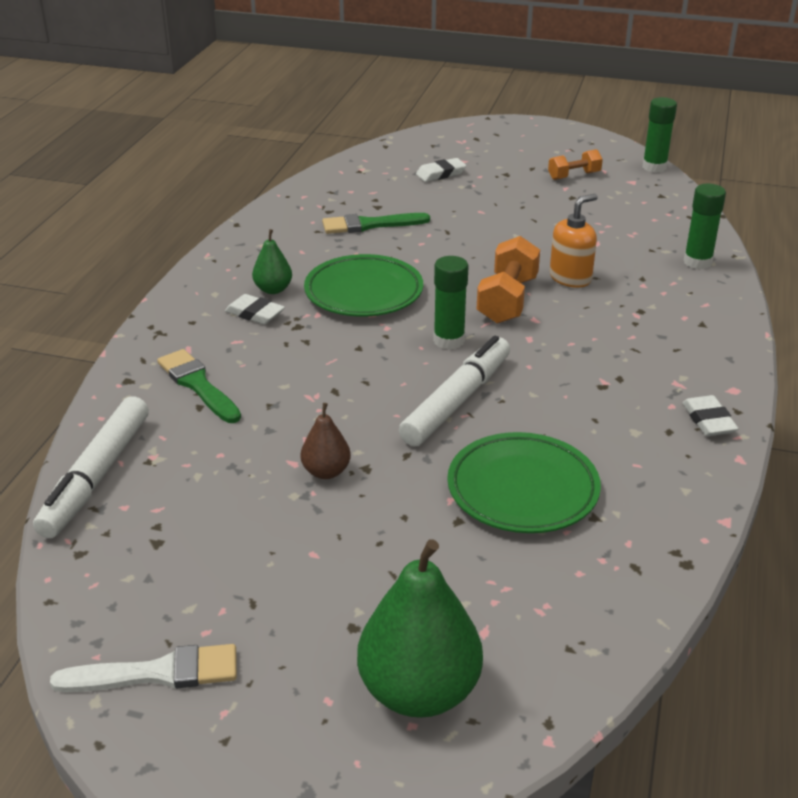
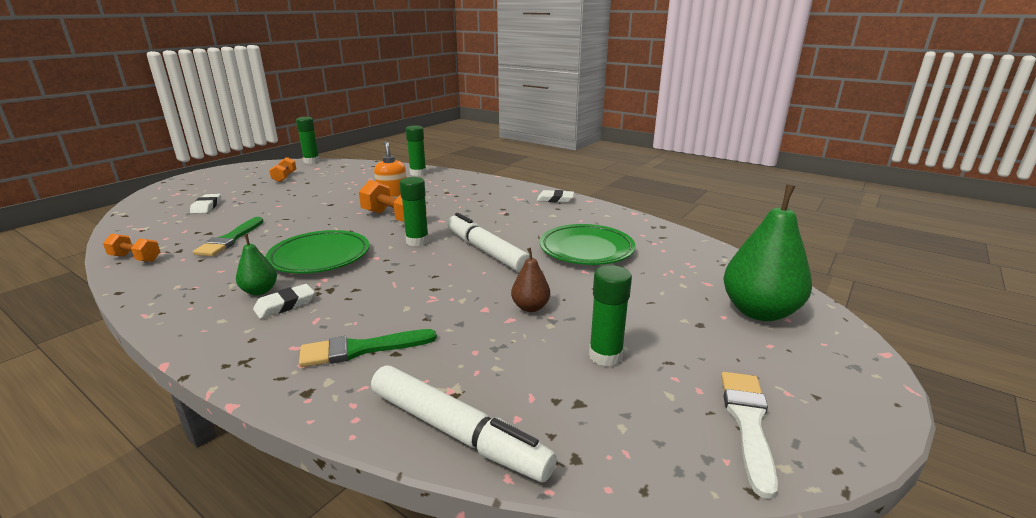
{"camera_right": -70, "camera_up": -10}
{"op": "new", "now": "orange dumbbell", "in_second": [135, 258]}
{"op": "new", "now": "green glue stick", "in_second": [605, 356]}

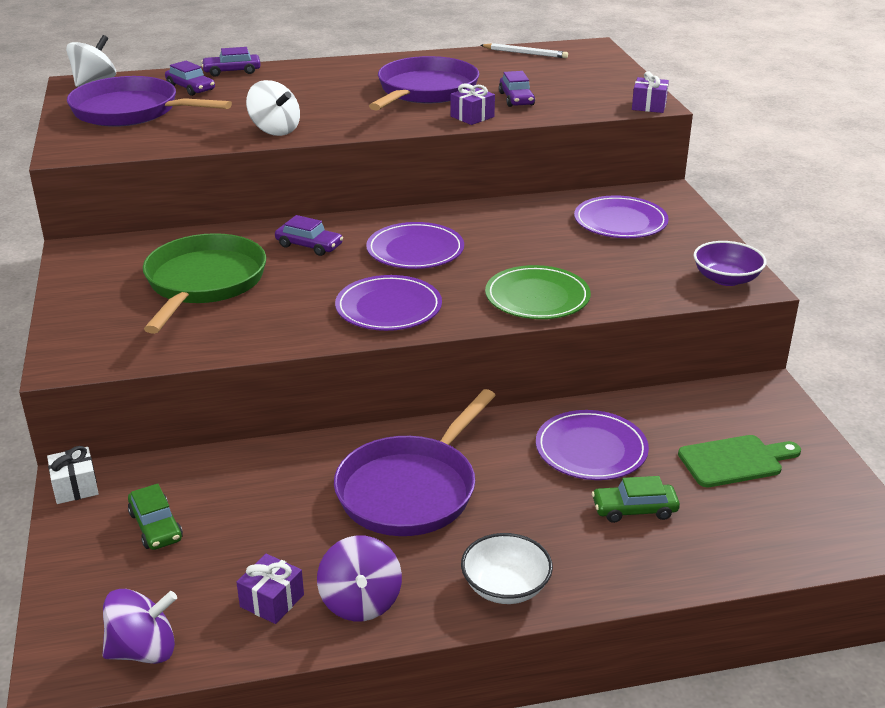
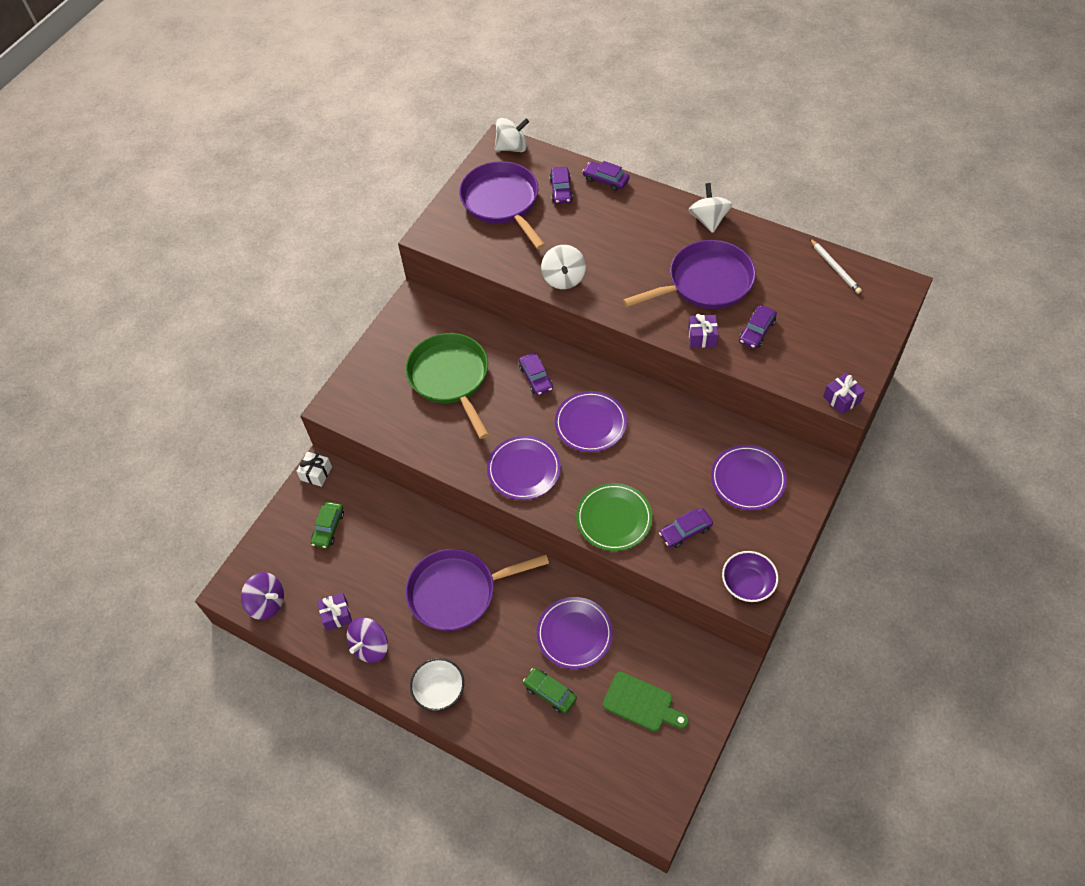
{"camera_right": 45, "camera_up": 25}
{"op": "rotated", "was": "green pan", "in_first": [204, 283], "in_second": [450, 378], "clockwise": -75}
{"op": "new", "now": "purple car", "in_second": [685, 531]}
{"op": "new", "now": "white spinning top", "in_second": [708, 220]}

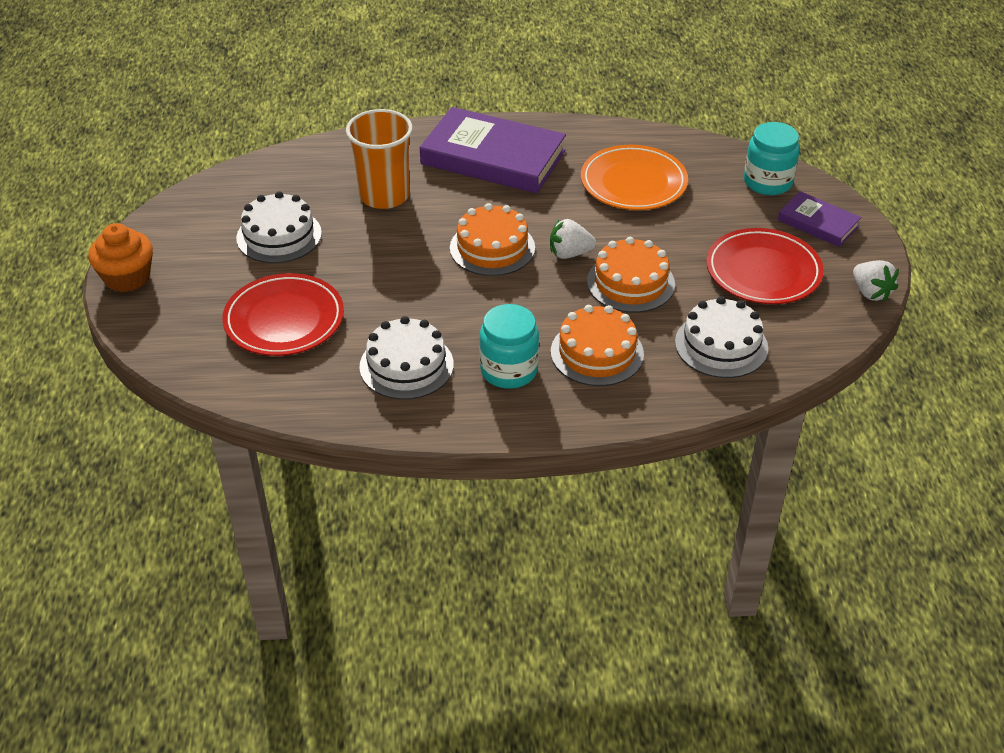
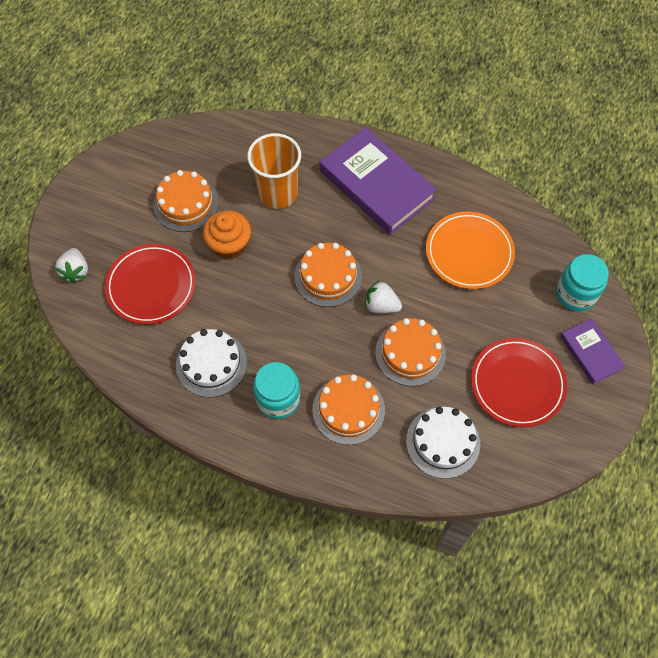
{"camera_right": 25, "camera_up": 20}
{"op": "shifted", "was": "orange cupcake", "in_first": [127, 277], "in_second": [229, 245]}
{"op": "repainted", "was": "white cake", "now": "orange cake", "in_first": [279, 235], "in_second": [186, 204]}
{"op": "shifted", "was": "white strawberry", "in_first": [870, 292], "in_second": [76, 271]}

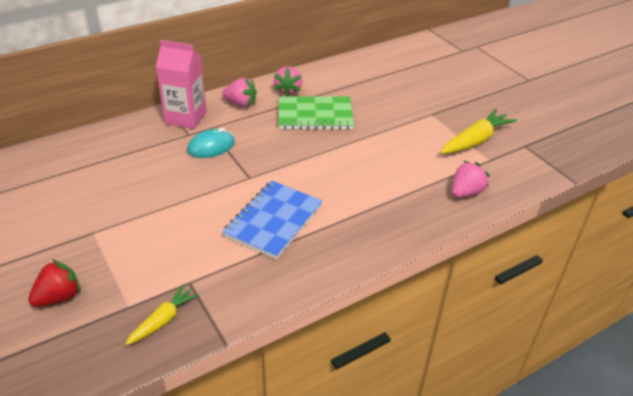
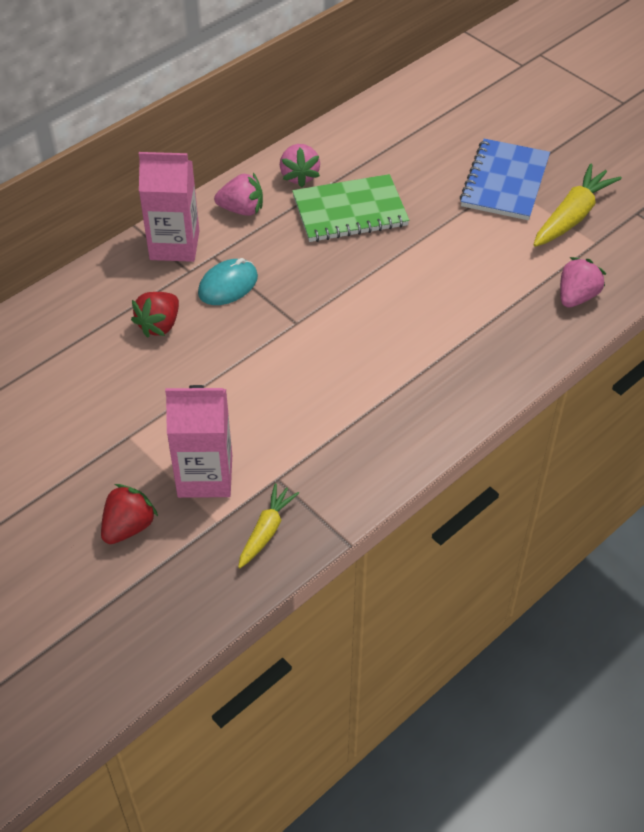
{"camera_right": -10, "camera_up": 10}
{"op": "shifted", "was": "blue notebook", "in_first": [273, 220], "in_second": [504, 182]}
{"op": "new", "now": "red strawberry", "in_second": [159, 325]}
{"op": "new", "now": "pink carton", "in_second": [205, 476]}

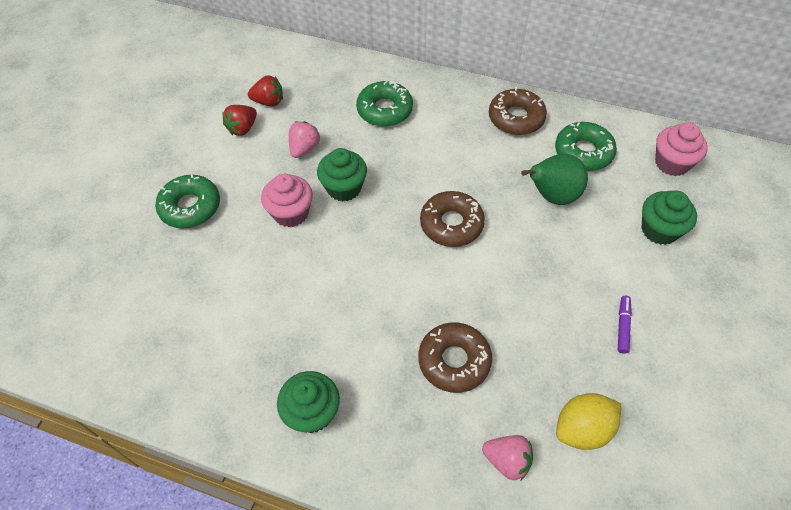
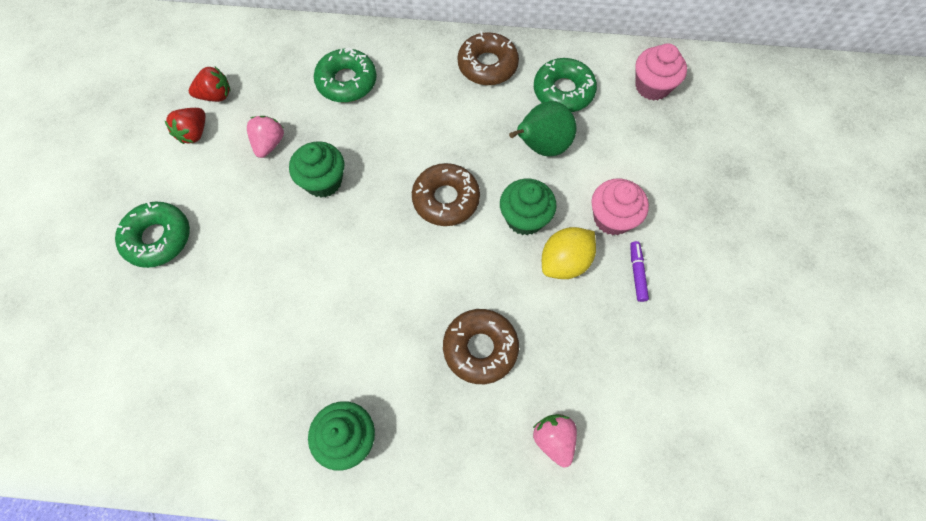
{"camera_right": -15, "camera_up": 10}
{"op": "shifted", "was": "pink cupcake", "in_first": [291, 213], "in_second": [612, 218]}
{"op": "rotated", "was": "pink strawberry", "in_first": [507, 460], "in_second": [553, 440], "clockwise": -120}
{"op": "shifted", "was": "yellow lemon", "in_first": [582, 429], "in_second": [565, 262]}
{"op": "shifted", "was": "green cupcake", "in_first": [659, 230], "in_second": [524, 218]}

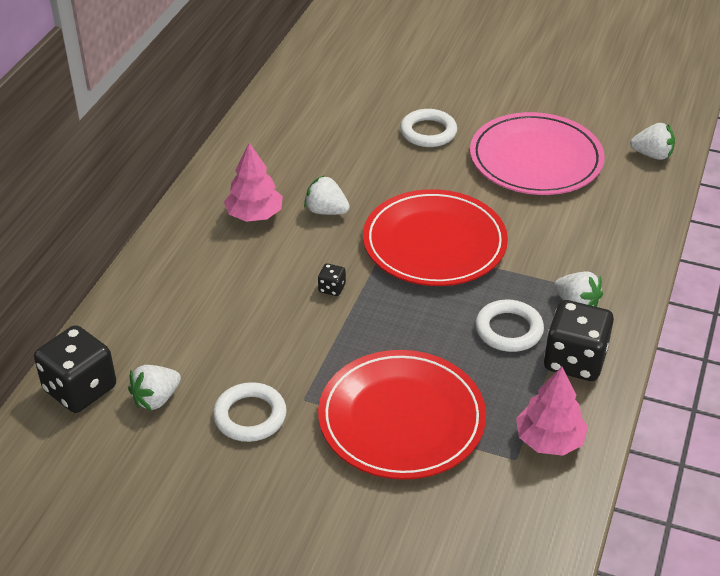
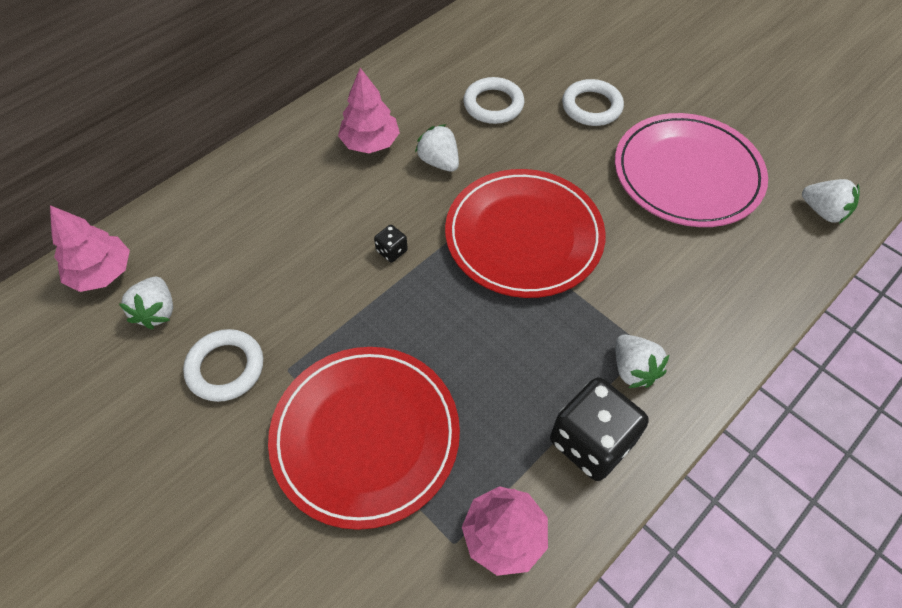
{"camera_right": 25, "camera_up": 15}
{"op": "swapped", "was": "black dice", "now": "pink tree", "in_first": [80, 389], "in_second": [102, 273]}
{"op": "rotated", "was": "white strawberry", "in_first": [156, 399], "in_second": [157, 311], "clockwise": -75}
{"op": "shifted", "was": "white ring", "in_first": [509, 330], "in_second": [493, 104]}

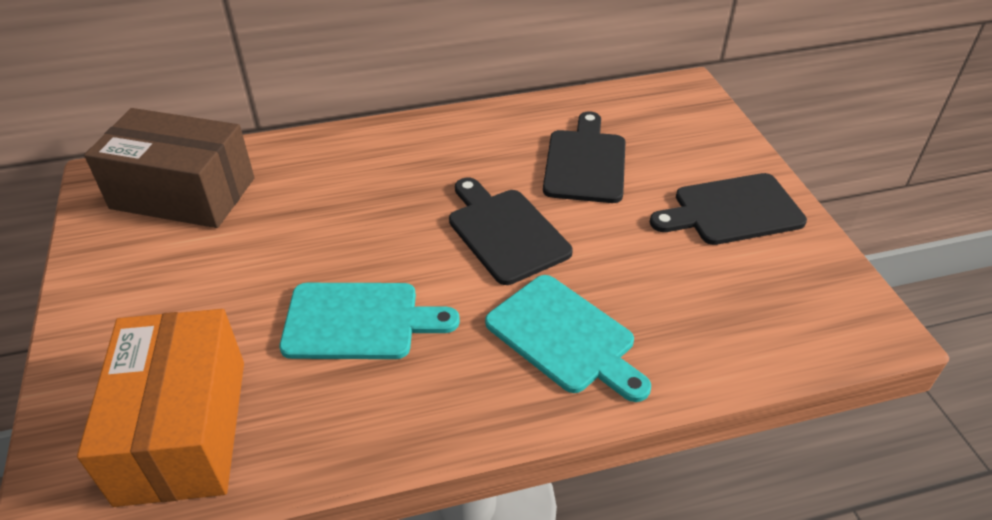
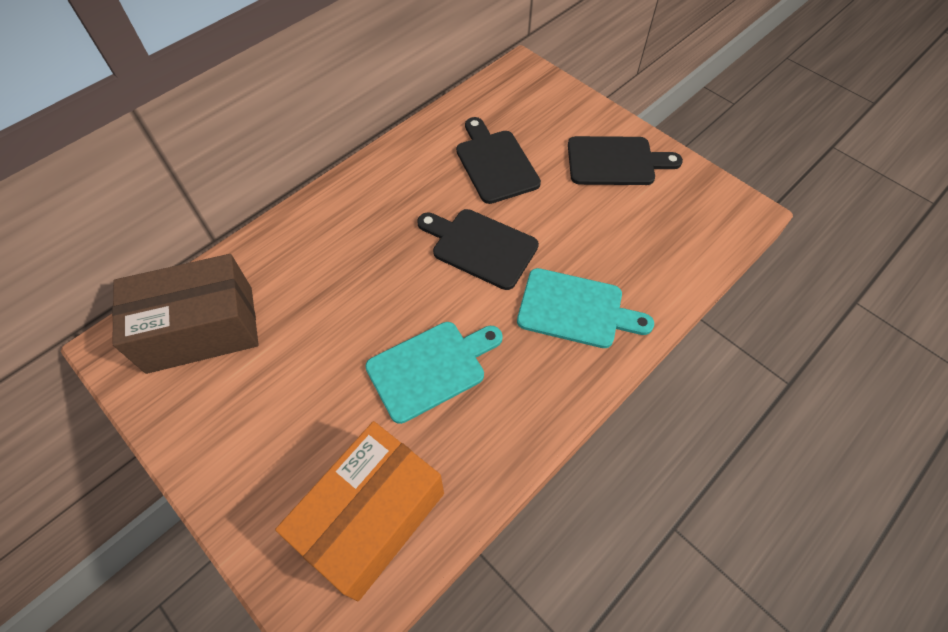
{"camera_right": -30, "camera_up": 15}
{"op": "rotated", "was": "orange box", "in_first": [183, 429], "in_second": [371, 517], "clockwise": 75}
{"op": "rotated", "was": "black cutting board", "in_first": [732, 210], "in_second": [615, 161], "clockwise": -135}

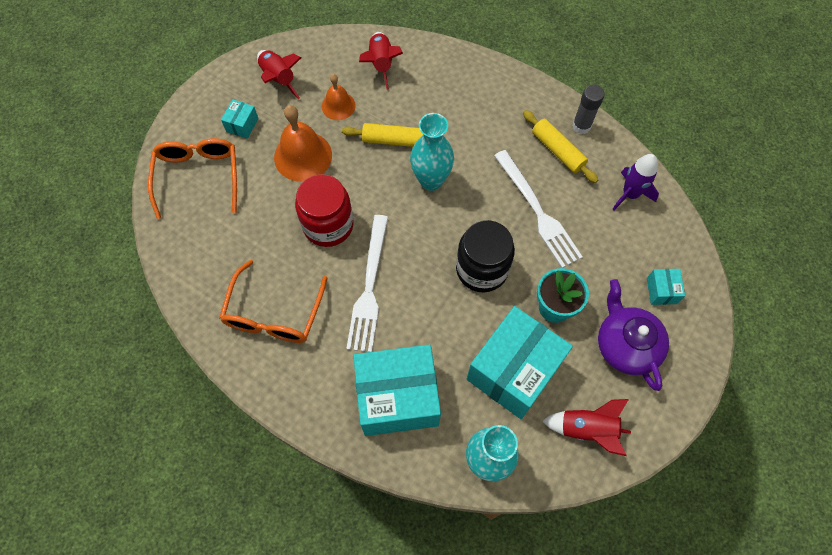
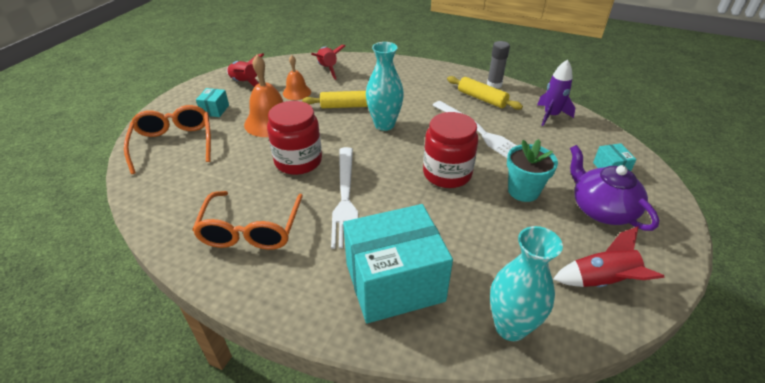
{"camera_right": -10, "camera_up": -25}
{"op": "repainted", "was": "black jar", "now": "red jar", "in_first": [482, 269], "in_second": [447, 173]}
{"op": "gone", "was": "turquoise box", "in_first": [513, 371]}

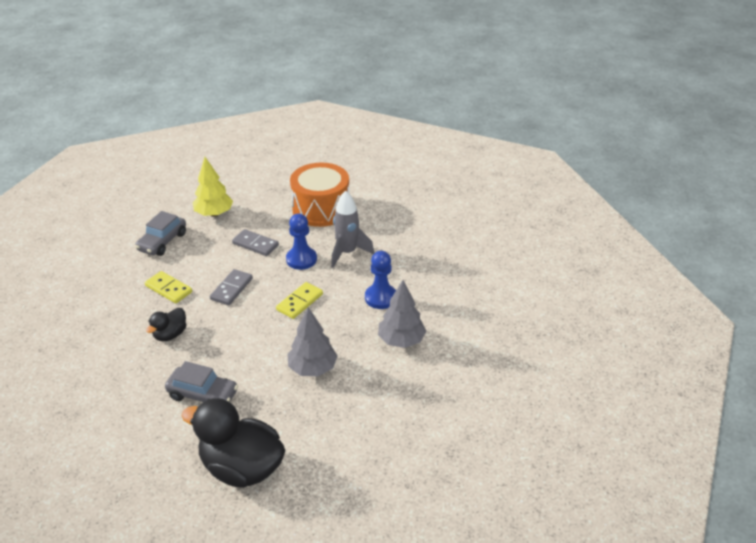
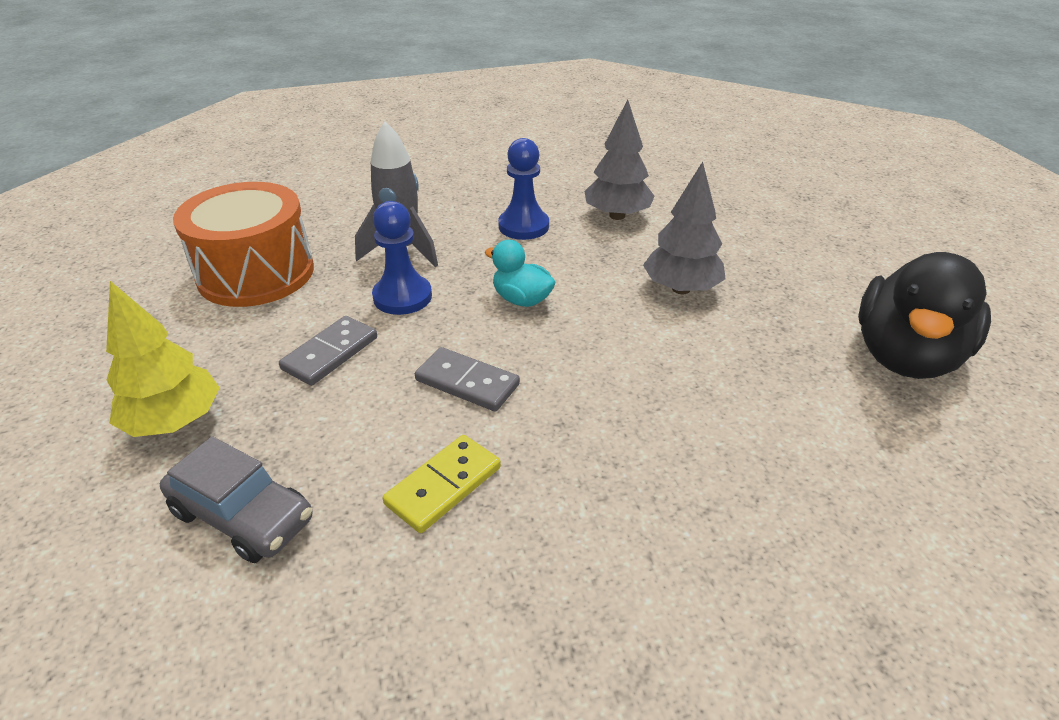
{"camera_right": -85, "camera_up": 0}
{"op": "gone", "was": "black duck", "in_first": [170, 334]}
{"op": "gone", "was": "grey car", "in_first": [203, 394]}
{"op": "swapped", "was": "yellow domino", "now": "turquoise duck", "in_first": [300, 302], "in_second": [521, 300]}

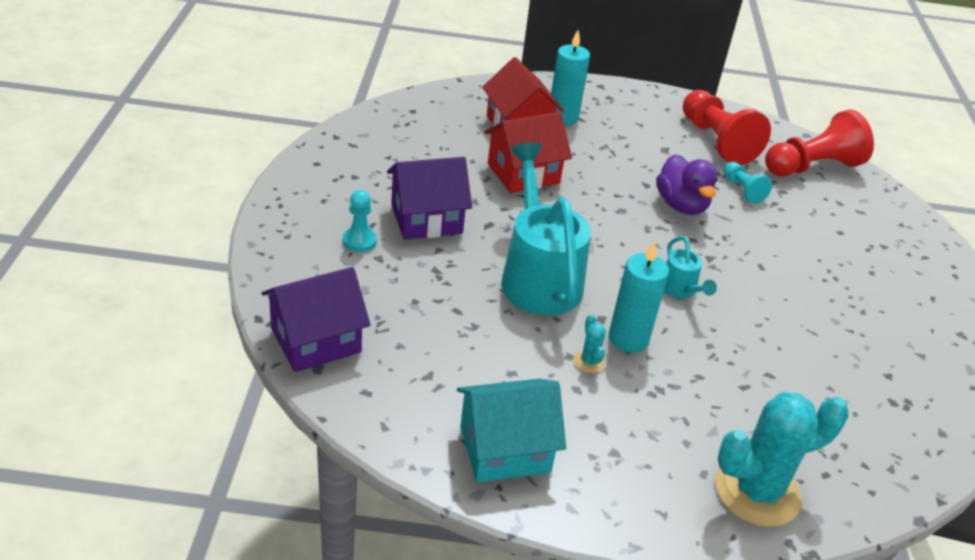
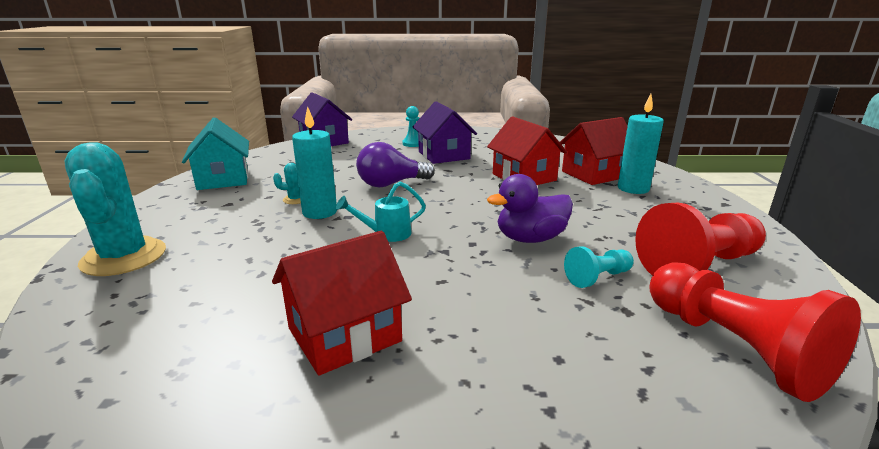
{"camera_right": 90, "camera_up": -15}
{"op": "swapped", "was": "turquoise watering can", "now": "purple light bulb", "in_first": [538, 277], "in_second": [391, 184]}
{"op": "new", "now": "red house", "in_second": [344, 335]}

